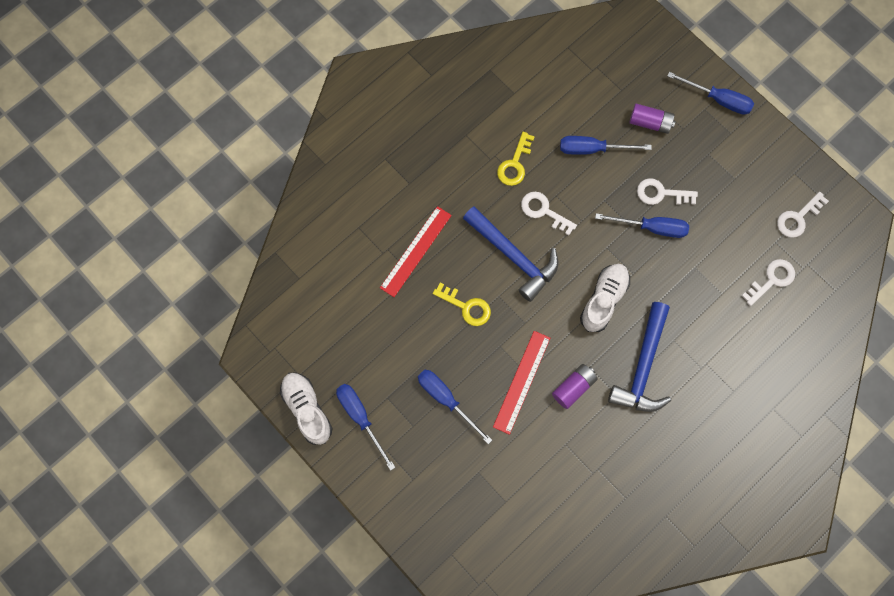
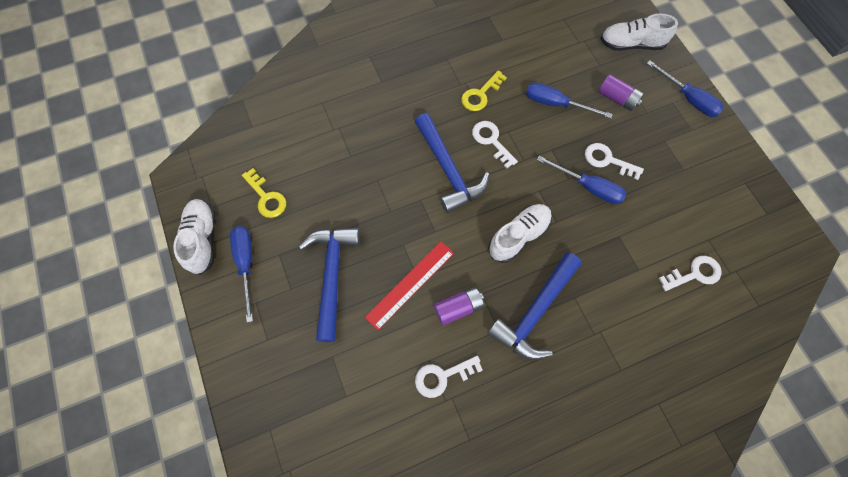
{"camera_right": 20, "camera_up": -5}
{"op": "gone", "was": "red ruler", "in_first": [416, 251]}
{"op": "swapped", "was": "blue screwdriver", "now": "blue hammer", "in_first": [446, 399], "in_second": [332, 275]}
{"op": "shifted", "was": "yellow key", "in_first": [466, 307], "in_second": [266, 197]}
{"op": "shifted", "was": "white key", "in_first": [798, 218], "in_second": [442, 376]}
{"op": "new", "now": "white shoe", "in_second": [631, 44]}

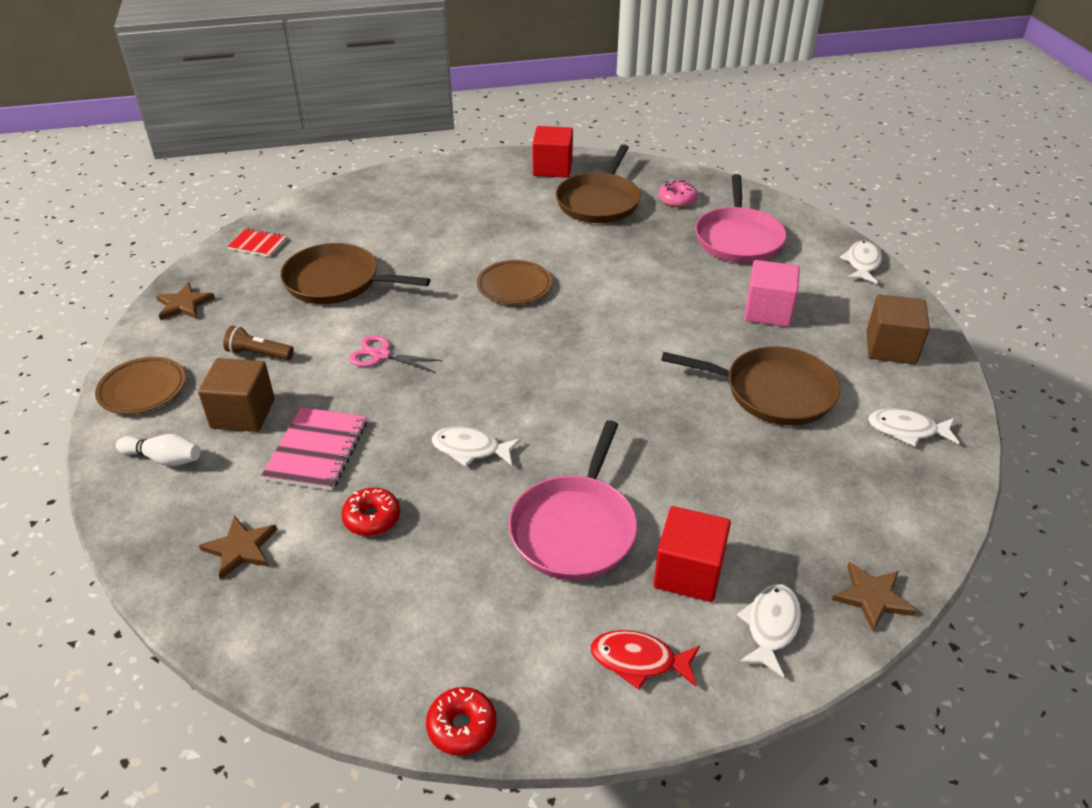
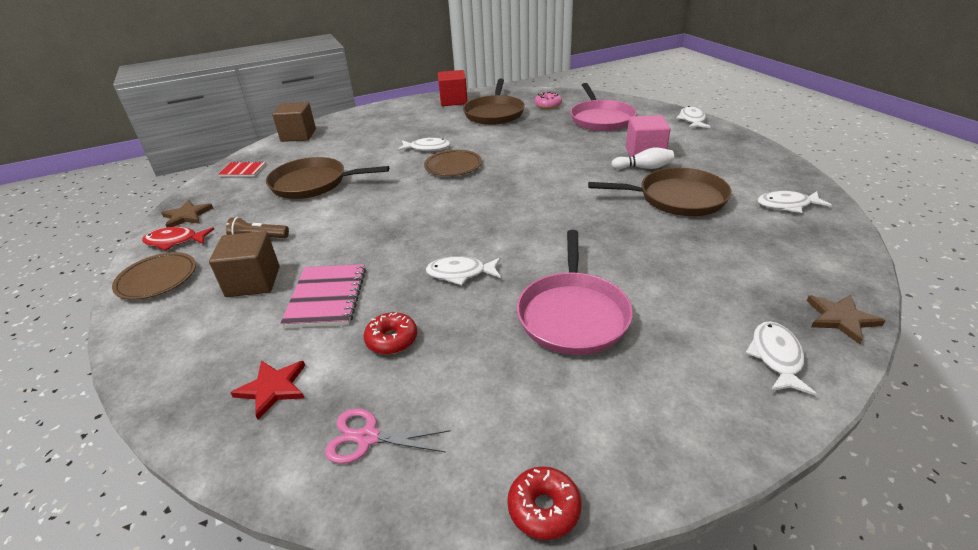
{"camera_right": -10, "camera_up": -5}
{"op": "shifted", "was": "white bowling pin", "in_first": [164, 459], "in_second": [644, 168]}
{"op": "repainted", "was": "brown star", "now": "red star", "in_first": [240, 549], "in_second": [273, 388]}
{"op": "shifted", "was": "pink scissors", "in_first": [381, 355], "in_second": [367, 438]}
{"op": "shifted", "was": "red fish", "in_first": [639, 661], "in_second": [175, 241]}
{"op": "gone", "was": "red cube", "in_first": [688, 572]}
{"op": "shifted", "was": "brown cube", "in_first": [891, 347], "in_second": [298, 135]}
{"op": "new", "now": "white fish", "in_second": [427, 148]}

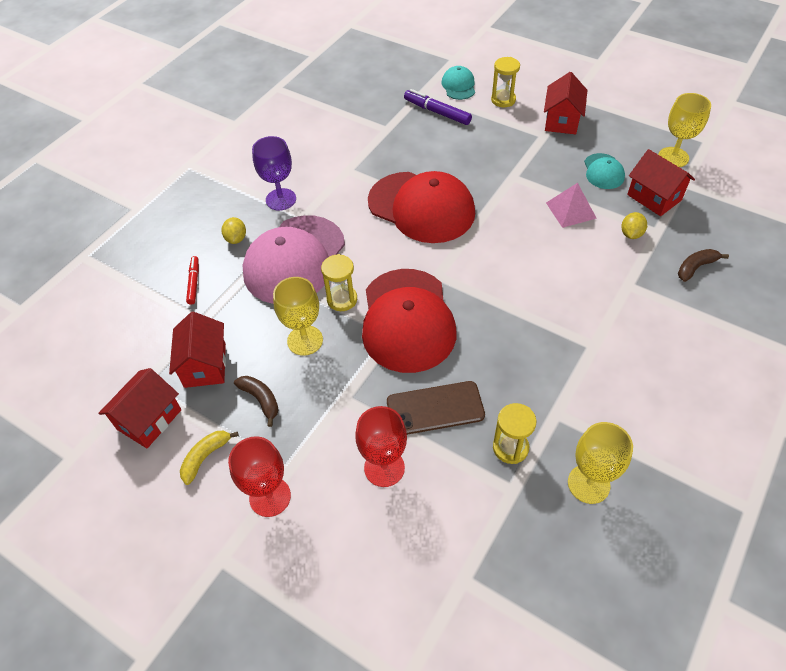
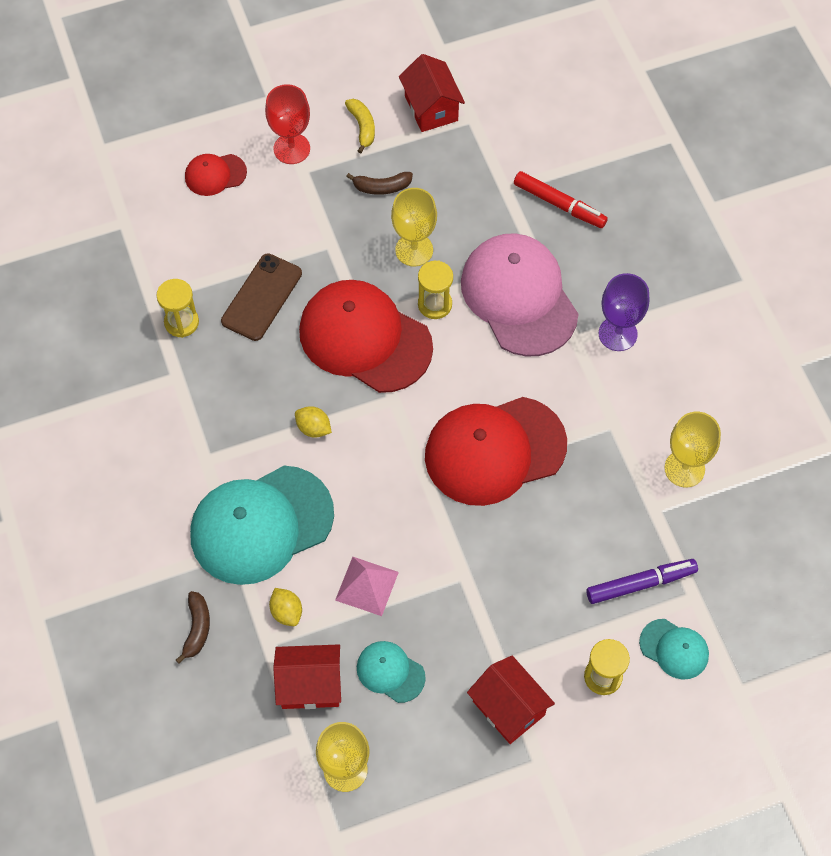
{"camera_right": 125, "camera_up": 10}
{"op": "gone", "was": "red house", "in_first": [205, 365]}
{"op": "scaled", "was": "red marker", "in_first": [194, 283], "in_second": [559, 204], "ratio": 1.58}
{"op": "shifted", "was": "yellow lemon", "in_first": [236, 238], "in_second": [313, 428]}
{"op": "gone", "was": "red goblet", "in_first": [384, 468]}
{"op": "shifted", "was": "yellow goblet", "in_first": [588, 484], "in_second": [684, 468]}
{"op": "new", "now": "red cap", "in_second": [215, 174]}
{"op": "new", "now": "turquoise cap", "in_second": [261, 525]}

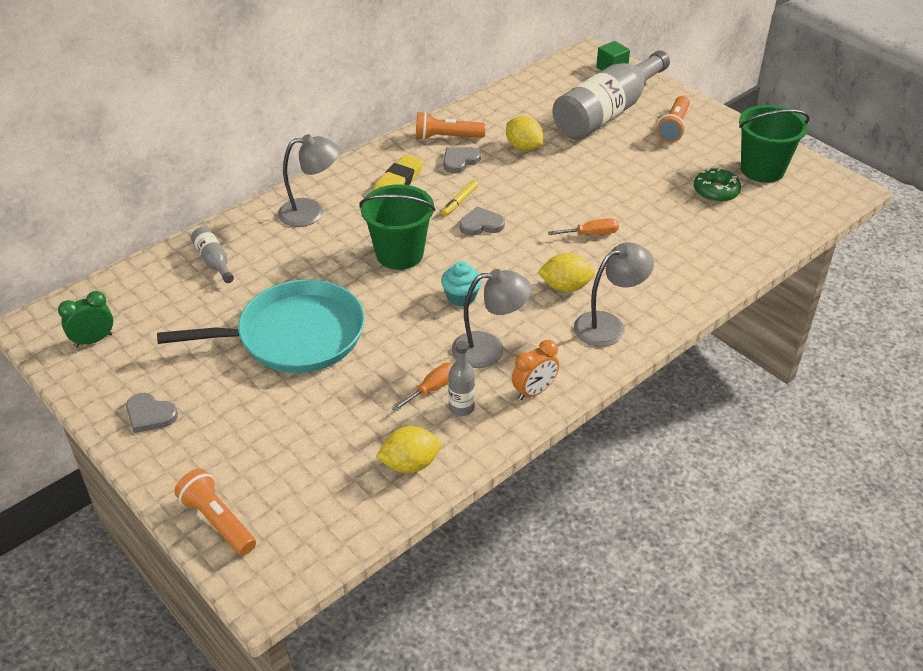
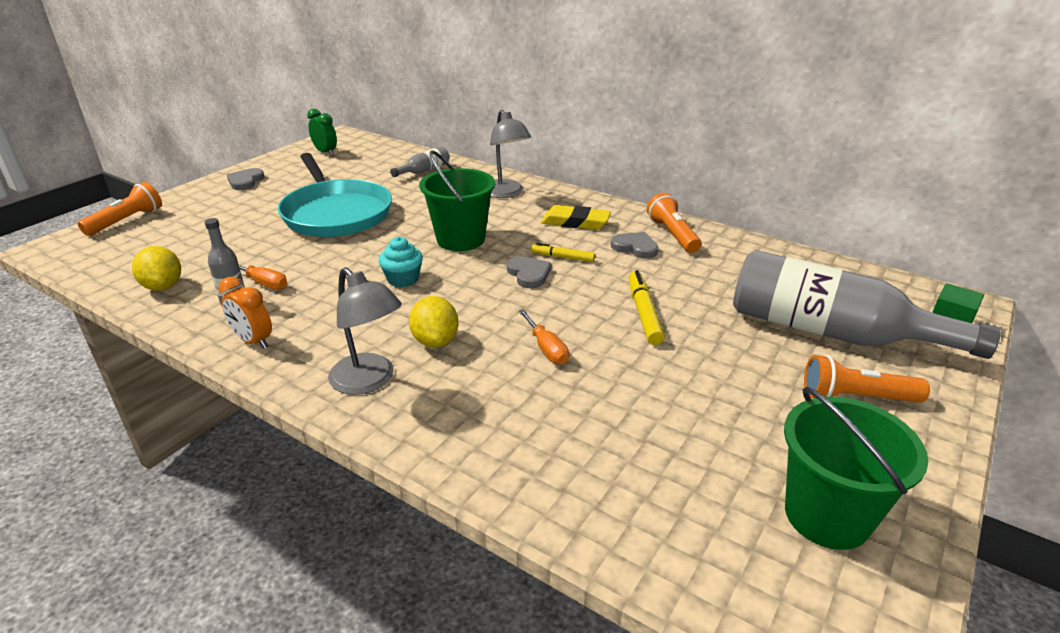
{"camera_right": 75, "camera_up": -10}
{"op": "gone", "was": "grey lamp", "in_first": [489, 349]}
{"op": "gone", "was": "yellow lemon", "in_first": [523, 147]}
{"op": "gone", "was": "green donut", "in_first": [716, 191]}
{"op": "new", "now": "yellow marker", "in_second": [643, 313]}

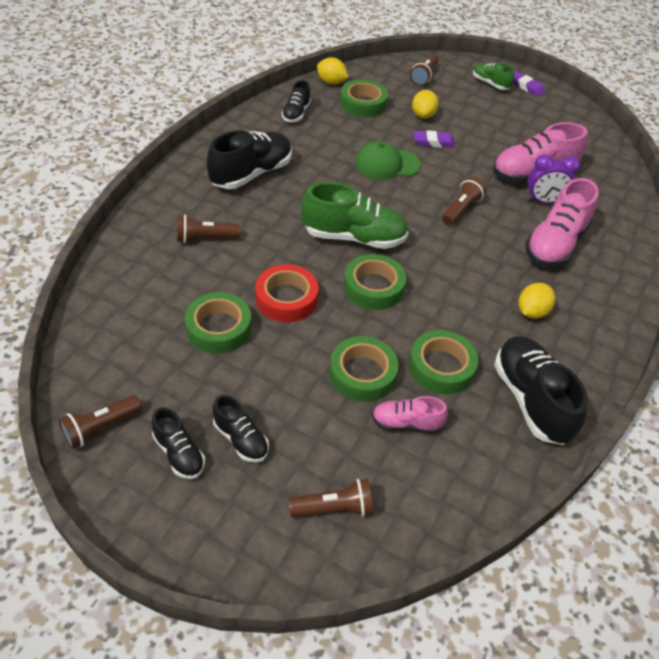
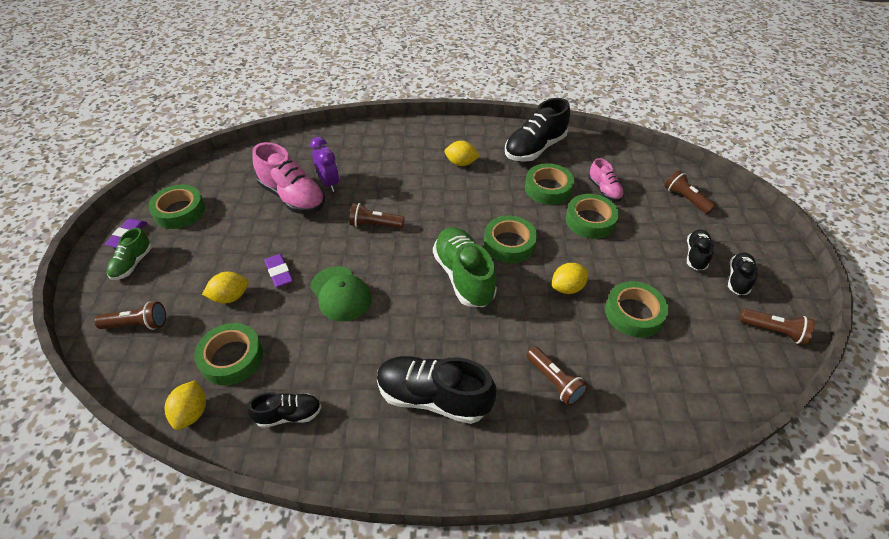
{"camera_right": -115, "camera_up": 0}
{"op": "swapped", "was": "red tape", "now": "yellow lemon", "in_first": [286, 299], "in_second": [567, 288]}
{"op": "gone", "was": "pink shoe", "in_first": [555, 244]}
{"op": "new", "now": "green tape", "in_second": [179, 211]}

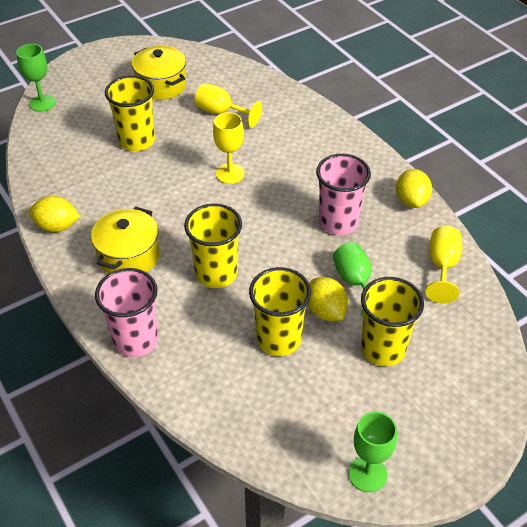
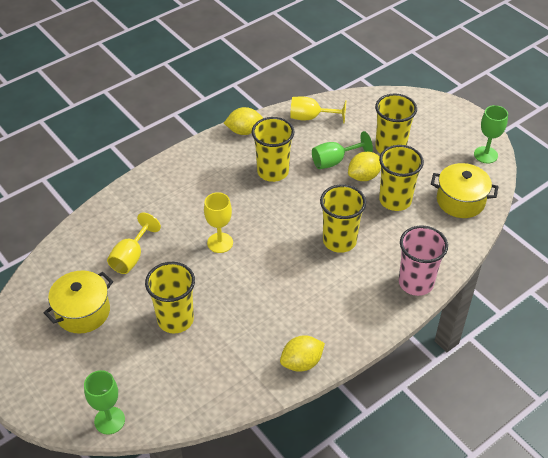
{"camera_right": -95, "camera_up": 0}
{"op": "rotated", "was": "yellow lemon", "in_first": [57, 226], "in_second": [301, 362], "clockwise": 60}
{"op": "shifted", "was": "yellow pot", "in_first": [129, 256], "in_second": [460, 201]}
{"op": "repainted", "was": "pink cup", "now": "yellow cup", "in_first": [338, 222], "in_second": [273, 171]}

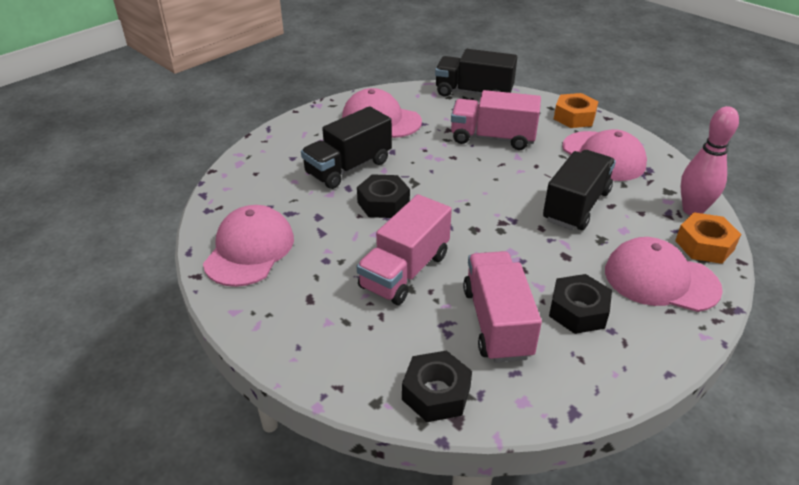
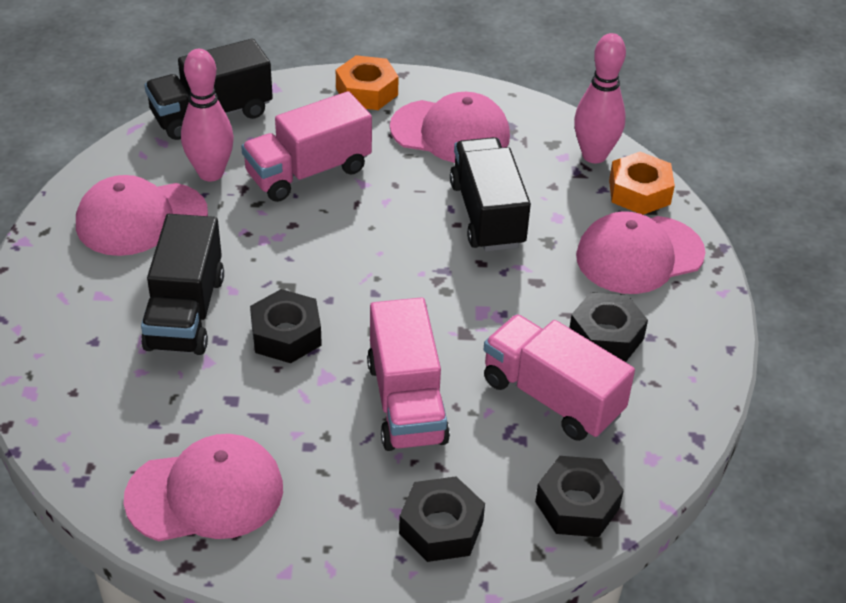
{"camera_right": -45, "camera_up": 5}
{"op": "rotated", "was": "pink cap", "in_first": [249, 250], "in_second": [205, 493], "clockwise": 105}
{"op": "new", "now": "pink bowling pin", "in_second": [211, 173]}
{"op": "new", "now": "black nut", "in_second": [441, 527]}

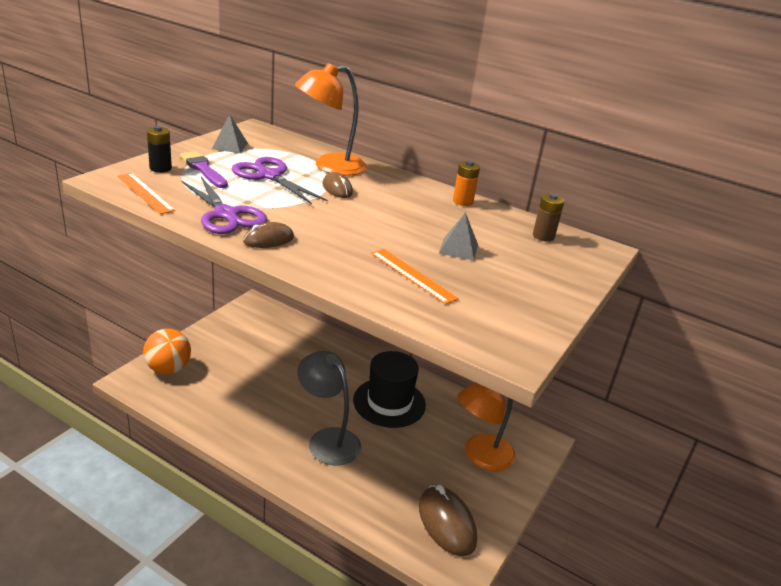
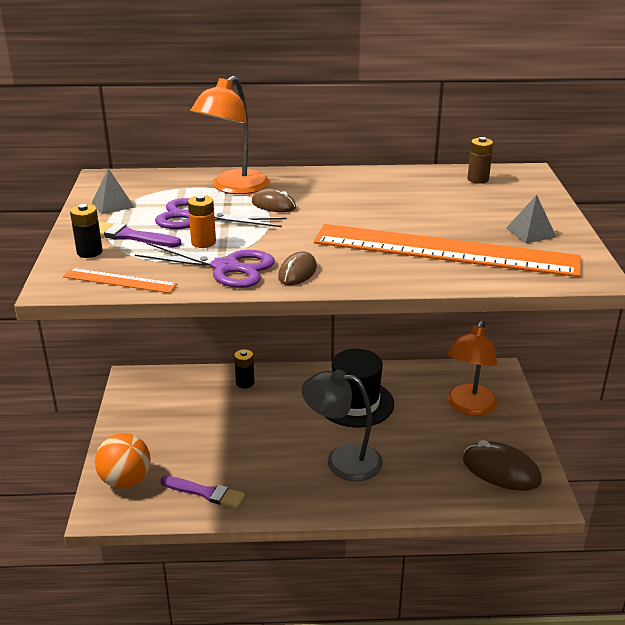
{"camera_right": -30, "camera_up": 0}
{"op": "scaled", "was": "orange ruler", "in_first": [413, 275], "in_second": [444, 250], "ratio": 2.38}
{"op": "shifted", "was": "grey pyramid", "in_first": [458, 248], "in_second": [530, 232]}
{"op": "shifted", "was": "orange battery", "in_first": [463, 201], "in_second": [203, 242]}
{"op": "new", "now": "purple brush", "in_second": [205, 493]}
{"op": "new", "now": "black battery", "in_second": [245, 383]}

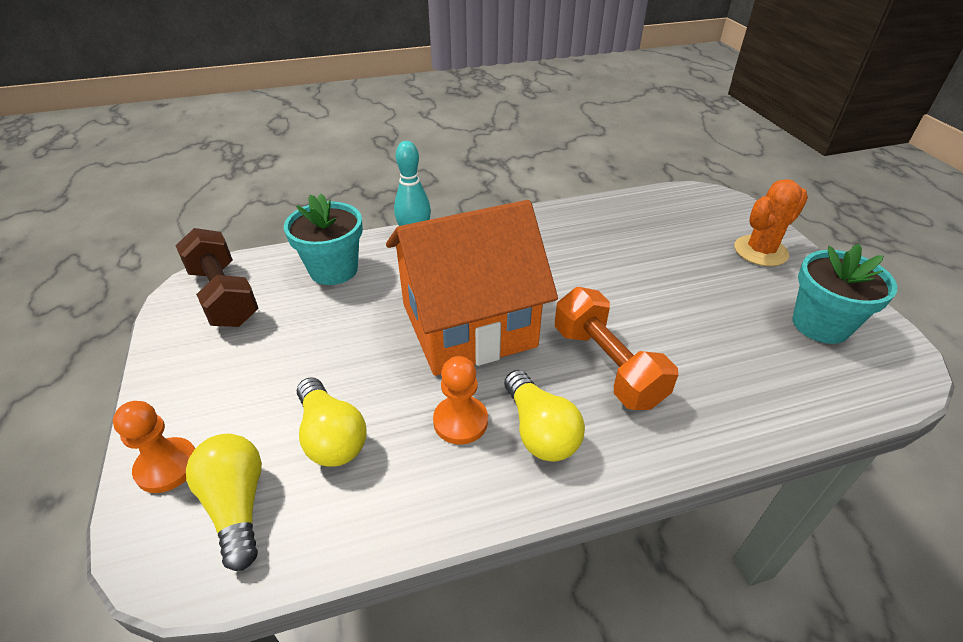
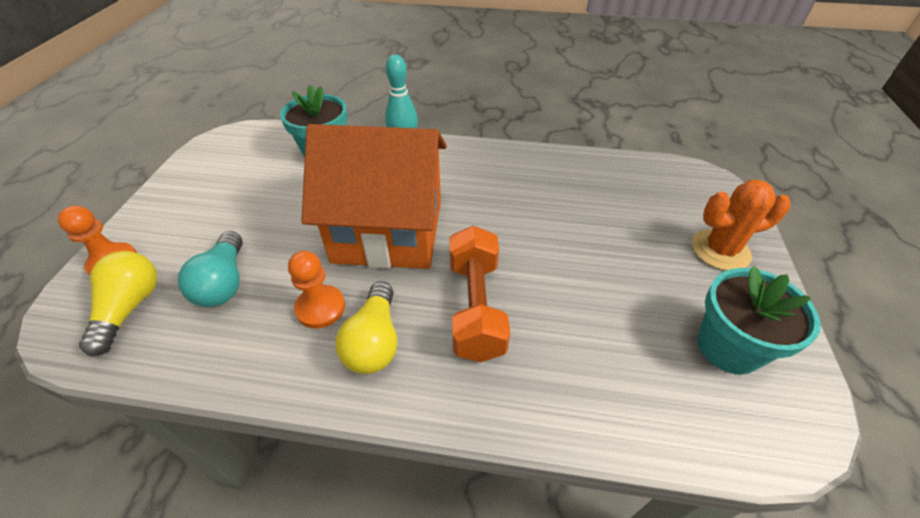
{"camera_right": 25, "camera_up": 5}
{"op": "gone", "was": "brown dumbbell", "in_first": [223, 296]}
{"op": "repainted", "was": "yellow light bulb", "now": "turquoise light bulb", "in_first": [331, 436], "in_second": [224, 282]}

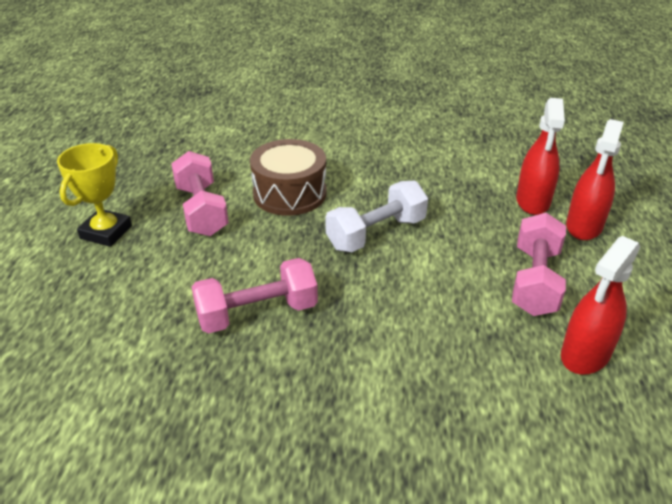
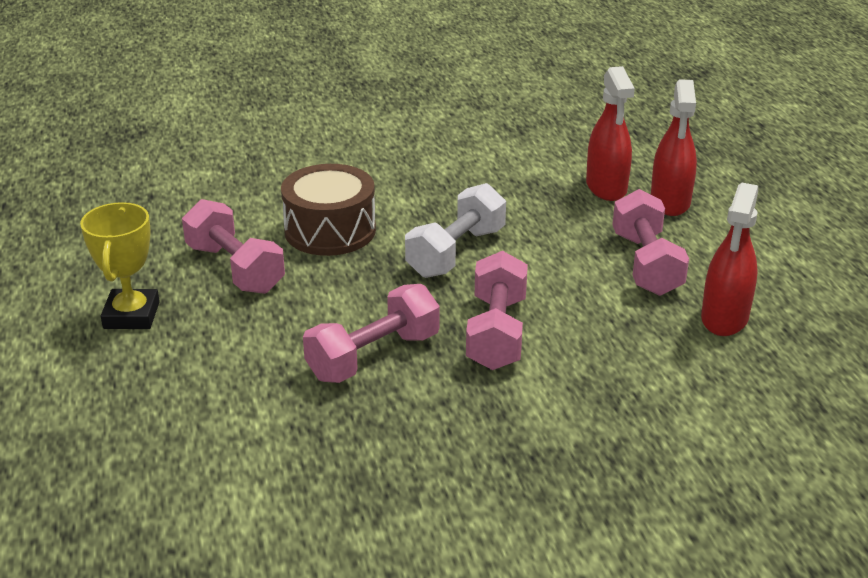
{"camera_right": -20, "camera_up": -5}
{"op": "new", "now": "pink dumbbell", "in_second": [496, 333]}

